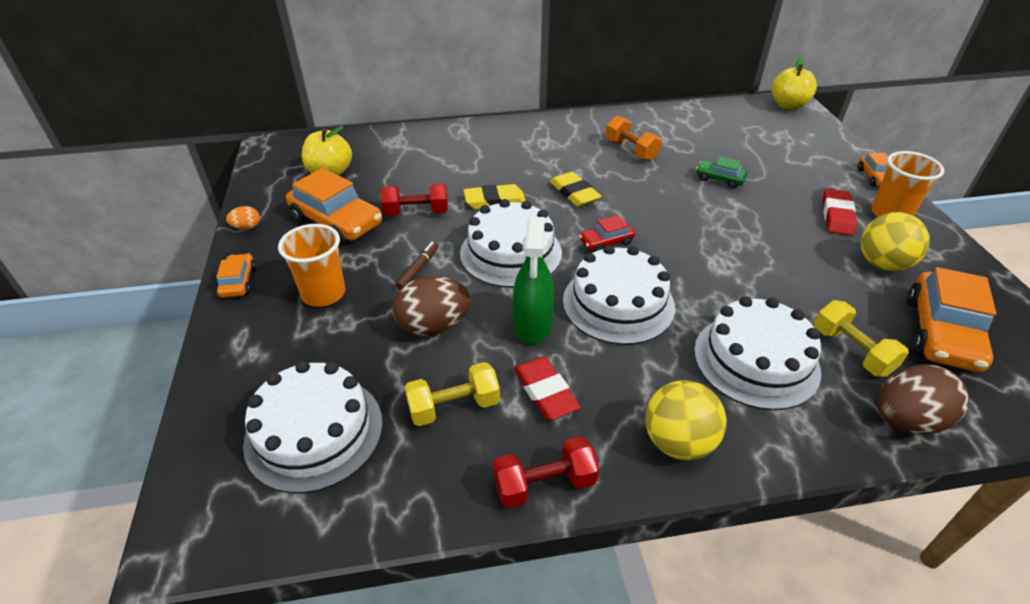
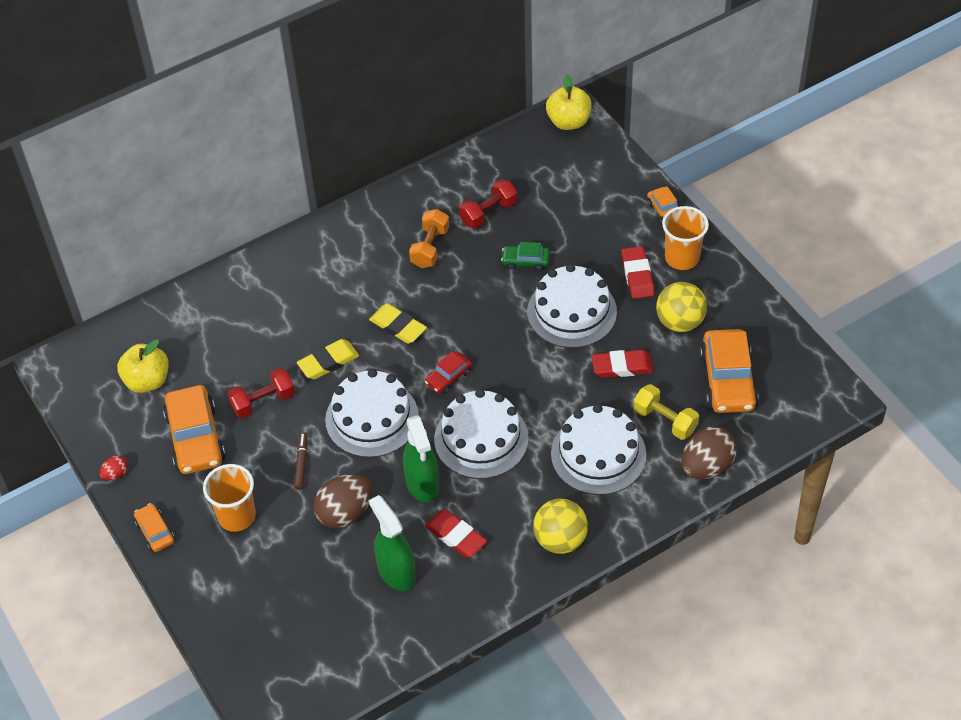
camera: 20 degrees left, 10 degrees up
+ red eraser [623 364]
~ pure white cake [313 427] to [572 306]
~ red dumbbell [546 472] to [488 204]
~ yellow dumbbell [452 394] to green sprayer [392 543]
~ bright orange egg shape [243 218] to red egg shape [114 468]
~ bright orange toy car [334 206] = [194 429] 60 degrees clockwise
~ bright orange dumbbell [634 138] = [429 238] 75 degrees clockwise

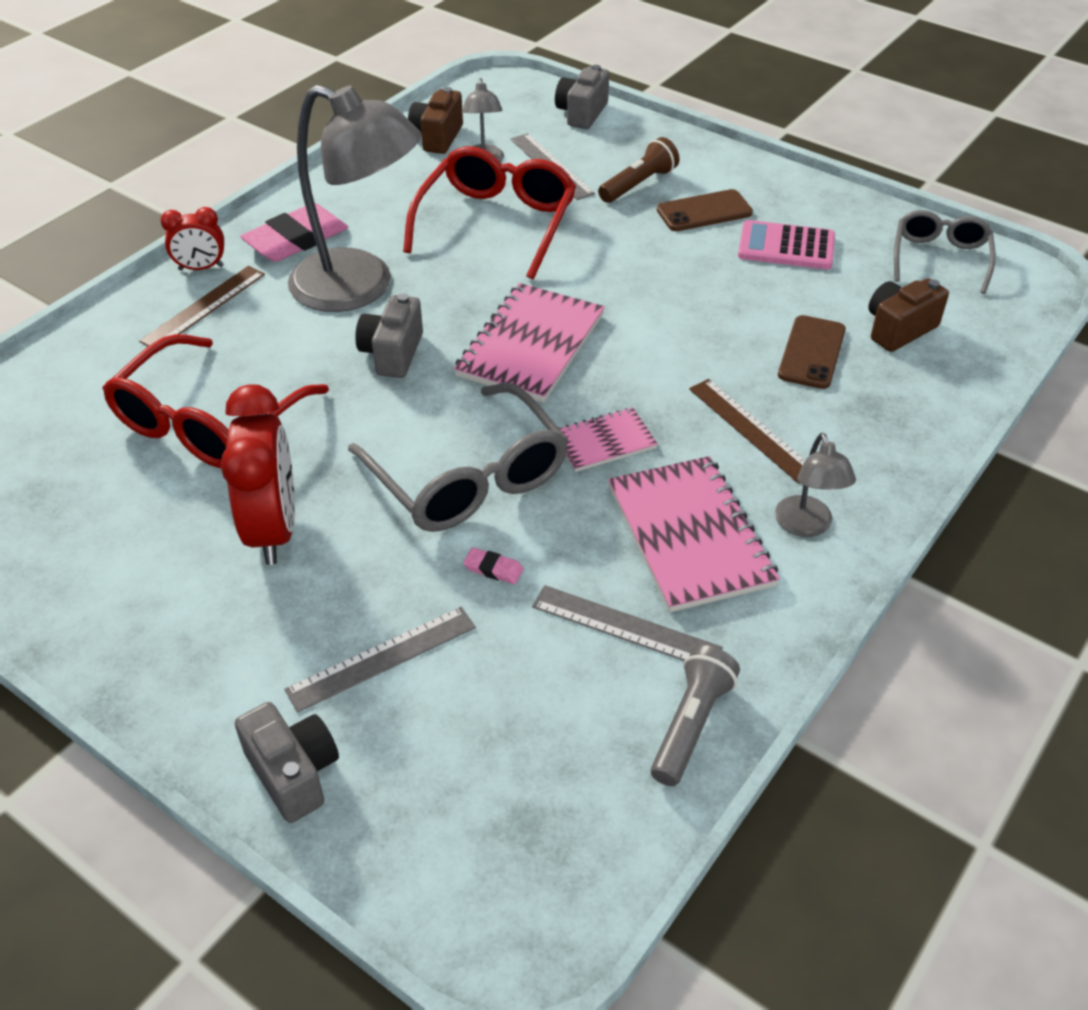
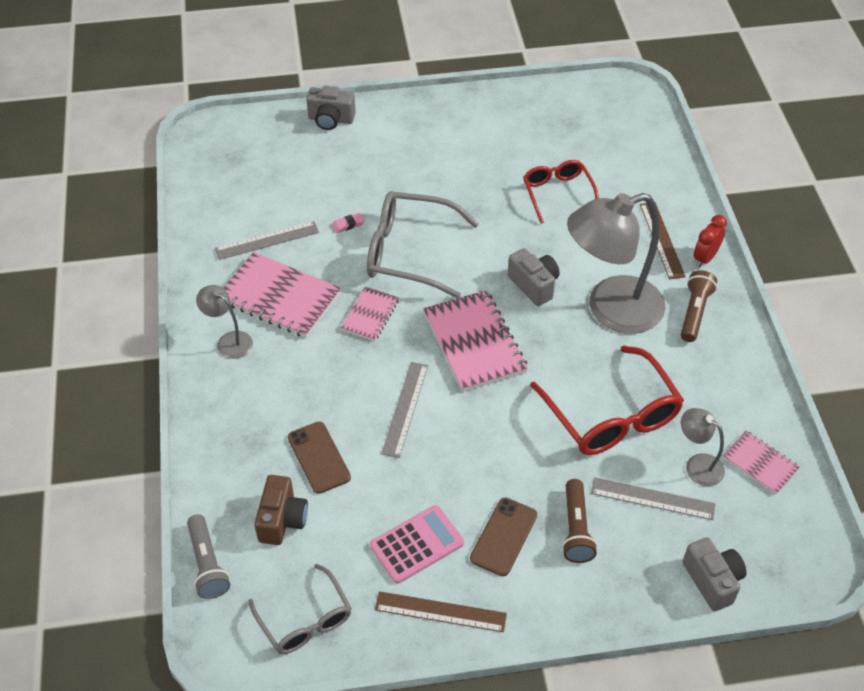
camera: 135 degrees right, 5 degrees up
- red bedside clock [258 474]
~ grey ruler [380 660] to [404 410]
~ grey pocket torch [695 715] to [208 556]
~ brown ruler [747 431] to [441 611]
~ pink eraser [294 232] to brown pocket torch [699 306]
~ brown camera [435 120] to pink exercise book [761 462]
~ red spectacles [215 401] = [561 192] x0.62

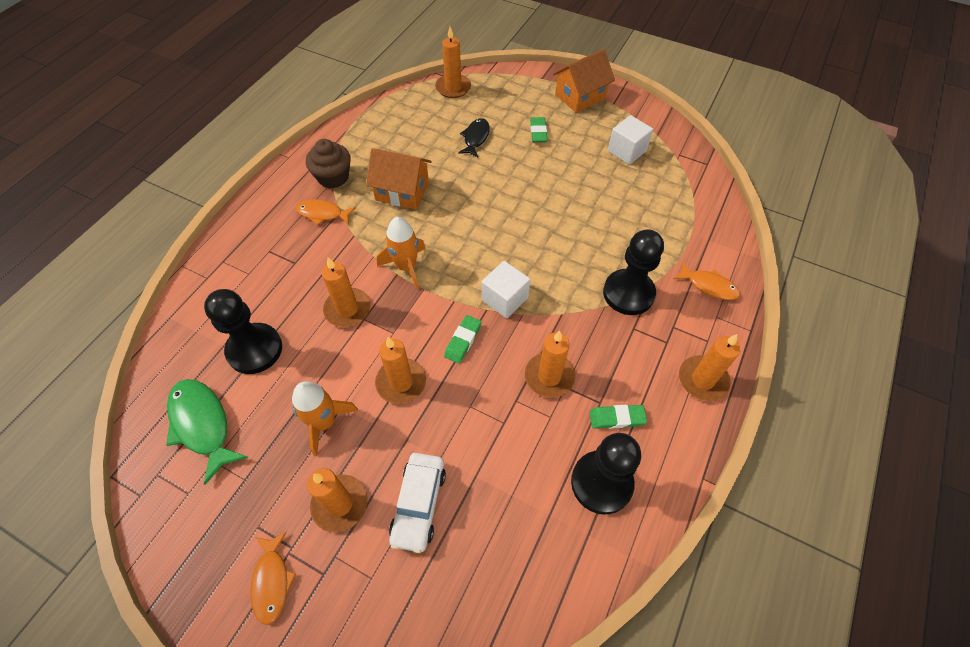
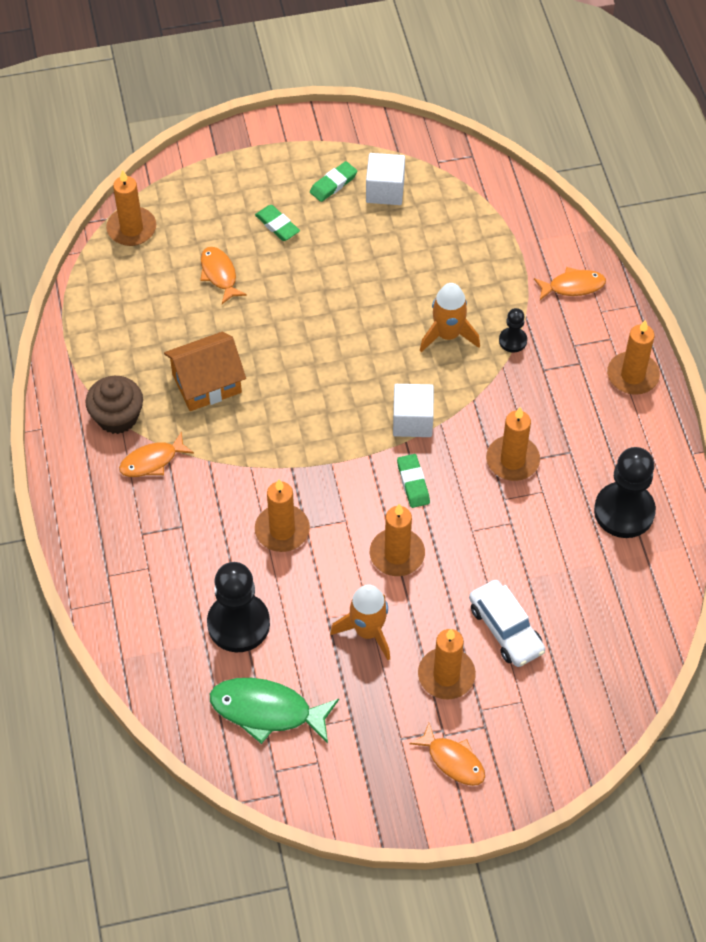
camera: 40 degrees left, 0 degrees up
- bright orange house [584 81]
~ bright orange toy rocket [401 253] to [450 317]
~ green eraser [618 417] to [333 181]
~ black fish figure [474 137] to bright orange fish figure [223 275]
~ black game pawn [633 272] = [513 330] x0.49

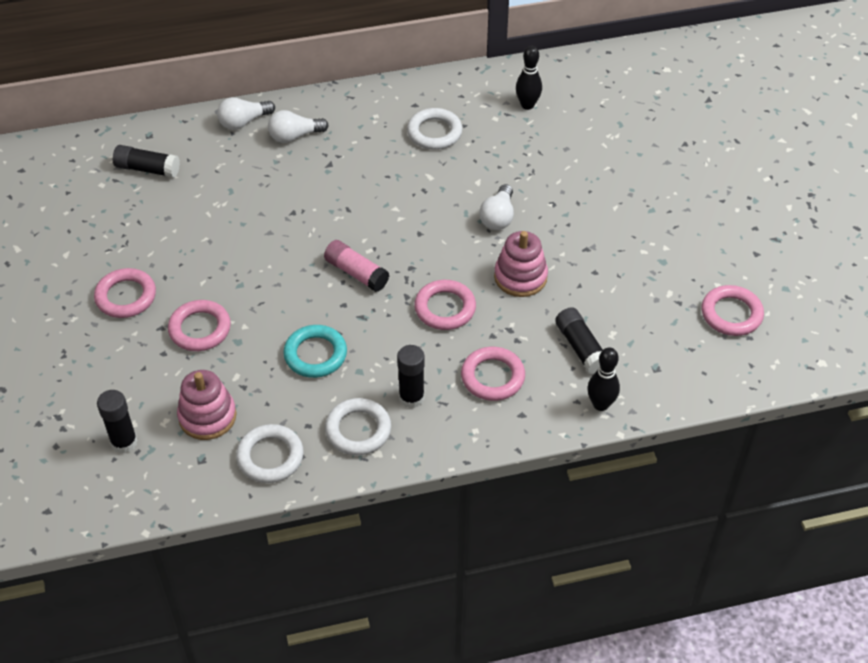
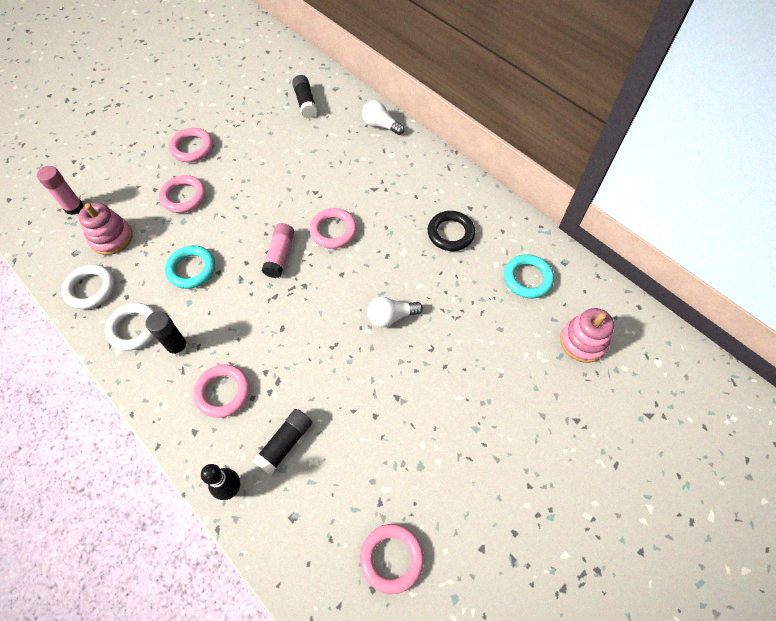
camera: 60 degrees right, 10 degrees up
- pure white lightbulb [298 126]
~ pink ring [445 305] to [333 228]
~ pink ring stacker [521 264] to [587 335]
~ black tenpin [529 78] to aqua ring [529 276]
~ black glue [117 421] to pink glue [60 190]
~ pure white ring [434 129] to black ring [451 231]

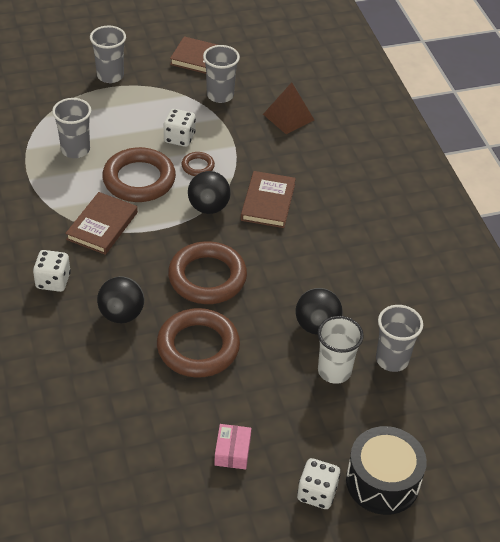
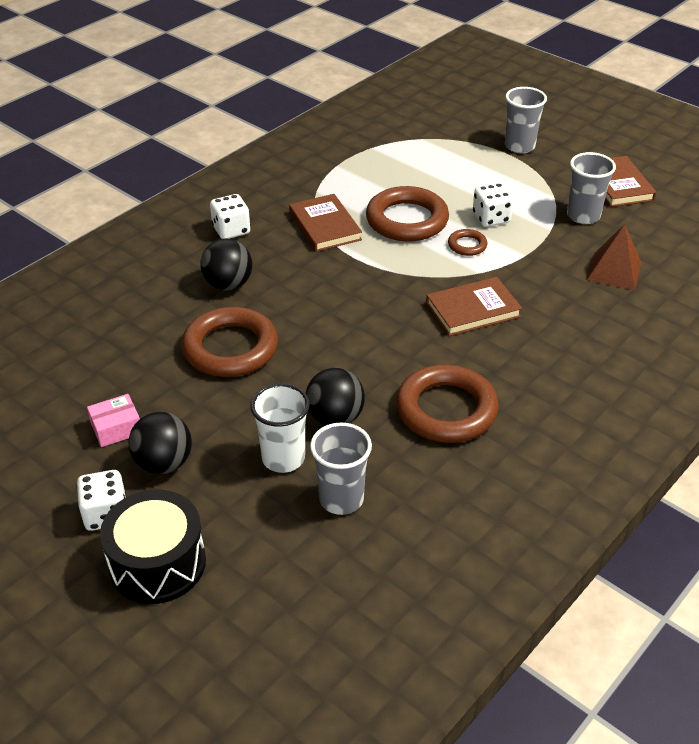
camera: 60 degrees right, 5 degrees down
- grey tumbler [71 128]
~ brown ring [207 272] to [447 403]
~ black sphere [209 192] to [160 443]
~ brown hardback [101 223] = [325 223] 75 degrees clockwise

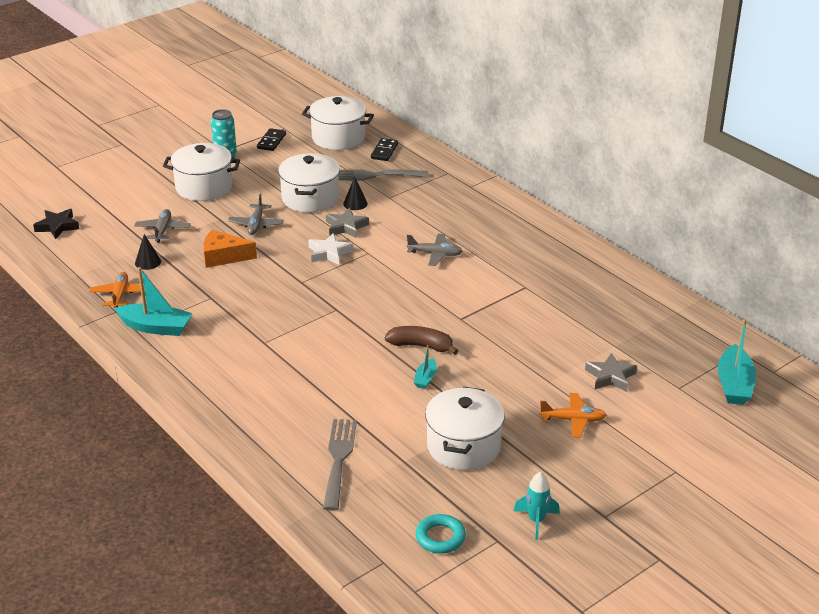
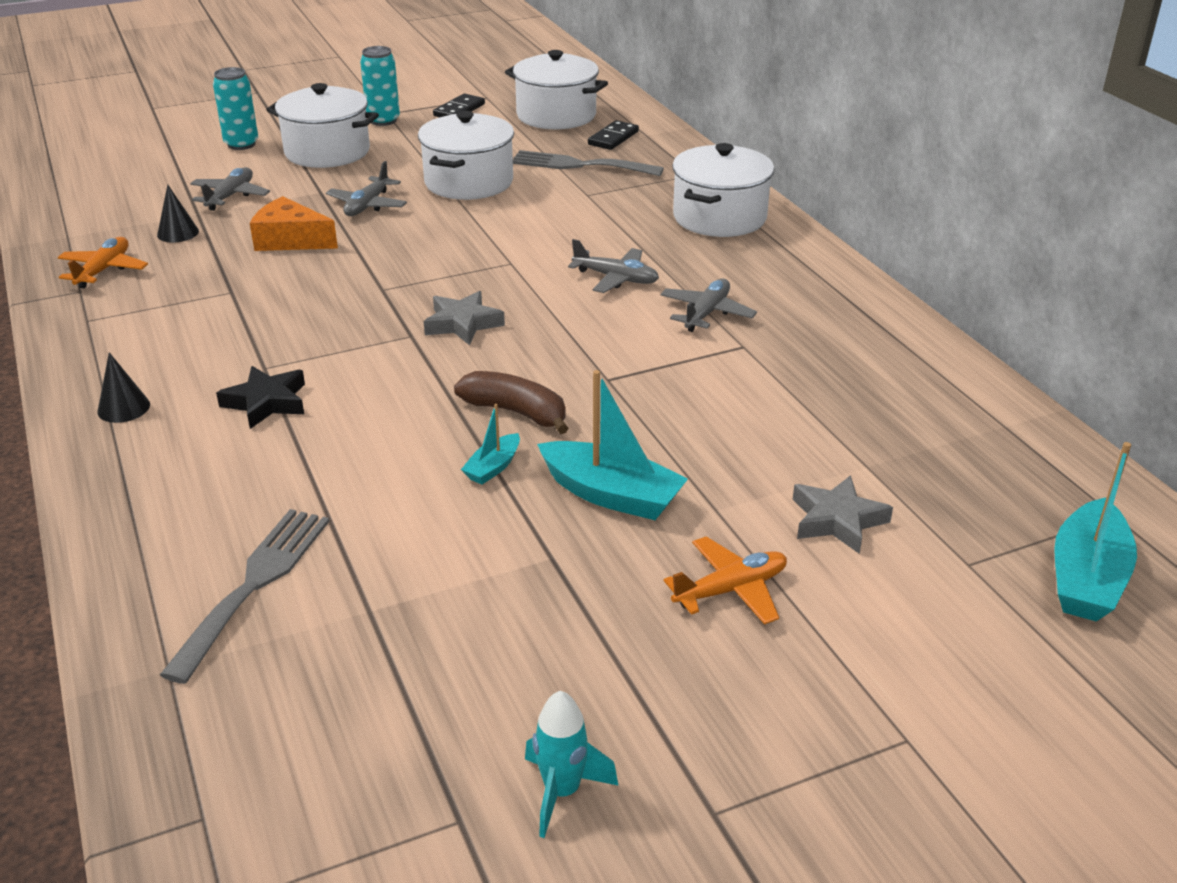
camera: 15 degrees right, 0 degrees up
- pure white star shape [330 249]
- aqua ring [441 534]
+ aqua tin [235 108]
+ grey toy plane [708 305]
~ black star shape [56 224] to [260 397]
~ aqua sailboat [153 301] to [612 445]
~ grey star shape [347 223] to [464 318]
~ black solid cone [355 193] to [124 387]
~ pure white cooking pot [465 428] to [723 190]
~ bright orange toy plane [572 415] = [725 580] 45 degrees counterclockwise

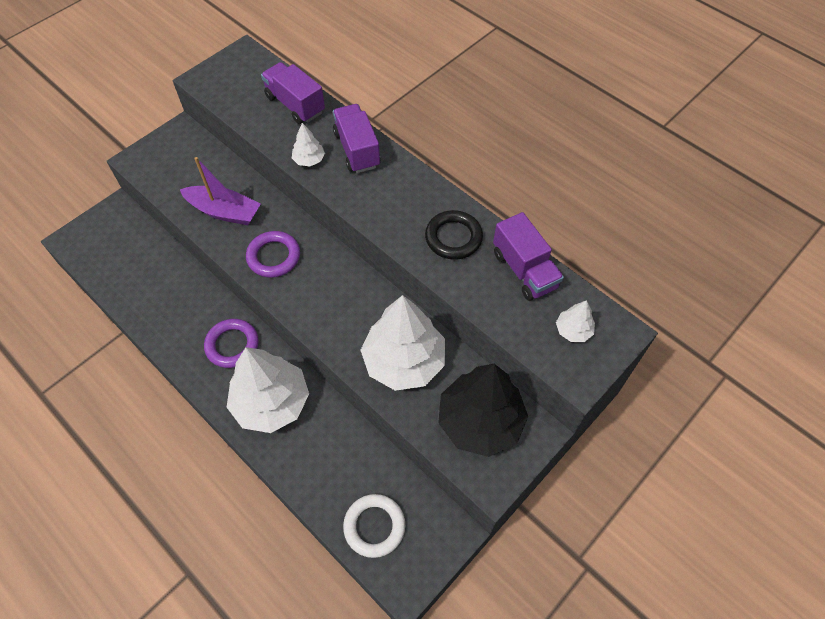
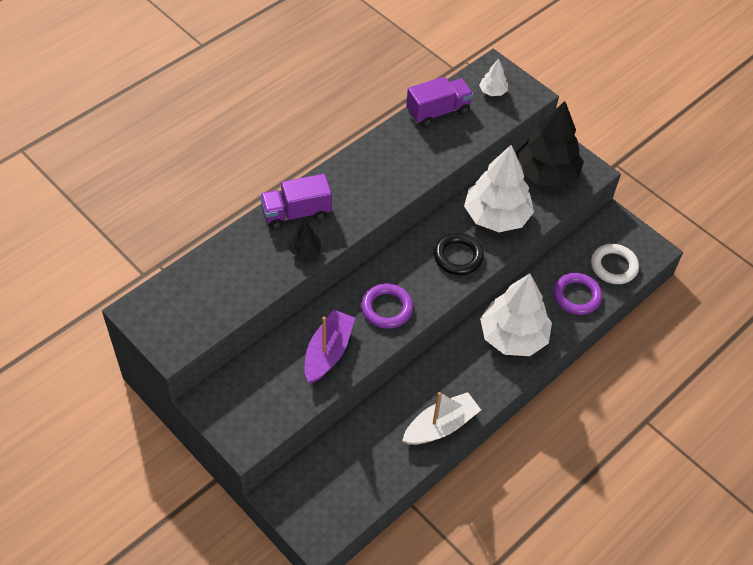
camera: 90 degrees left, 5 degrees down
- violet lorry [293 93]
+ pure white sailboat [441 418]
~ violet ring [231 343] to [577 294]
~ black ring [454 235] to [459 254]
~ pure white fir tree [308 145] to black fir tree [305 239]

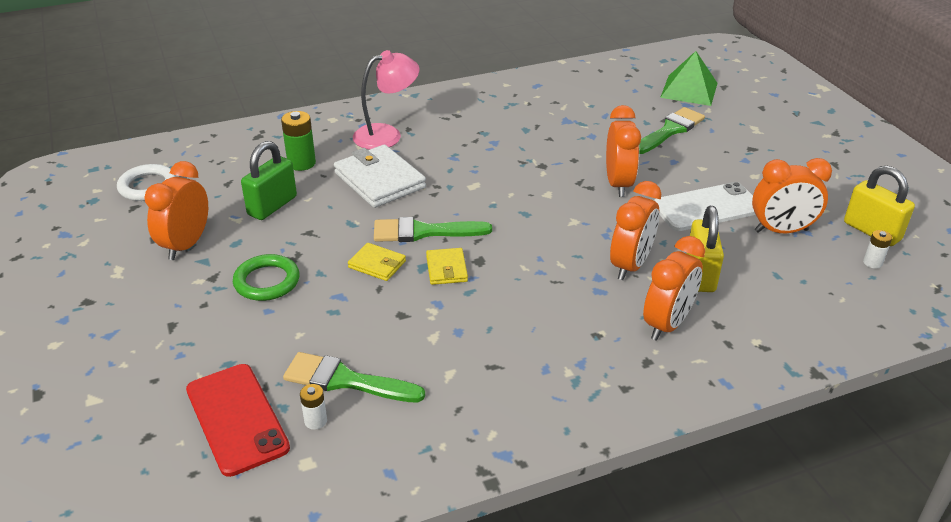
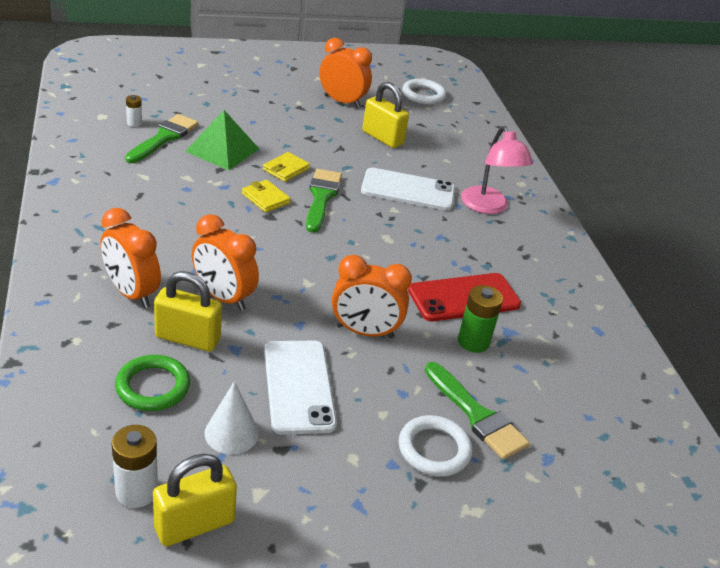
camera: 95 degrees right, 0 degrees up
+ pure white ring [435 446]
~ red phone [238 420] to [464 297]
~ green ring [266 277] to [152 383]
~ green AA battery [298 141] to [480 319]
~ green pyramid shape [689 78] to [222 140]
~ pure white billfold [380 176] to pure white phone [408 189]
~ bright orange bedside clock [792 195] to pure white solid cone [231 417]
~ green small lock [269 180] to yellow small lock [385 115]
~ yellow billfold [447 266] = [266 196] 45 degrees clockwise
~ pure white AA battery [877 249] = [135 466] x1.73

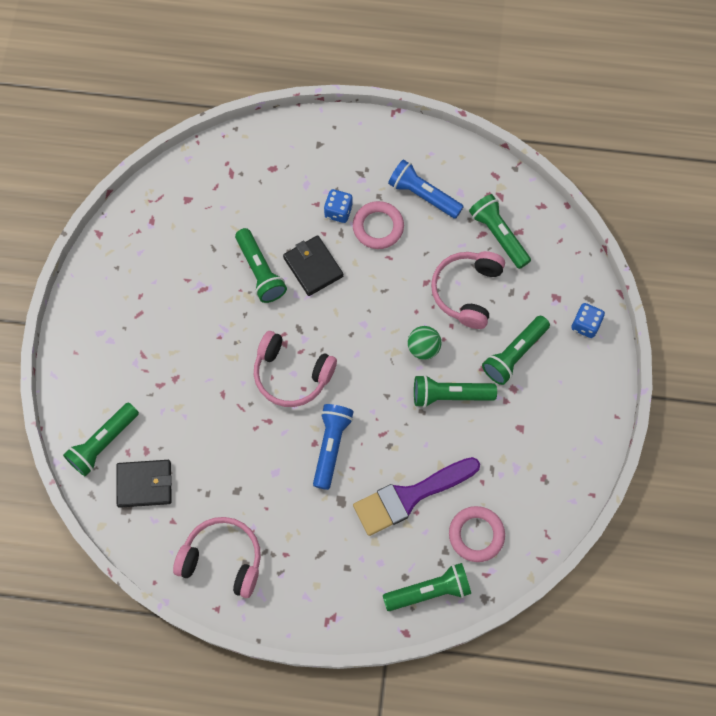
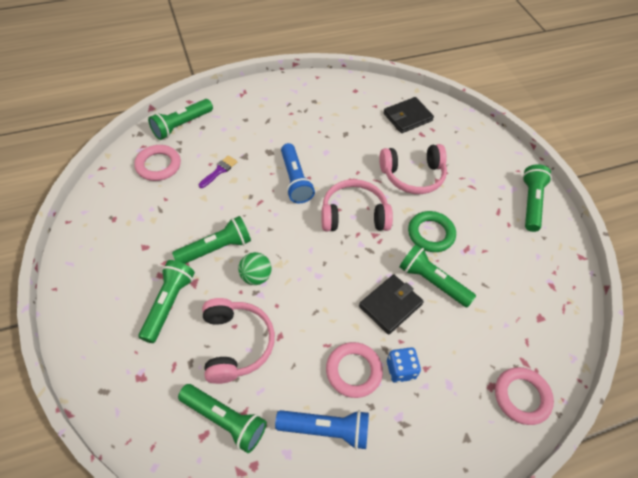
camera: 150 degrees right, 15 degrees down
- royal blue dice [588 320]
+ green ring [432 231]
+ pink ring [524 396]
~ green pocket torch [101 439] to [537 198]
~ pink headphones [217 557] to [413 169]
~ black billfold [313 265] = [391 304] 75 degrees counterclockwise
~ violet paintbrush [416 496] = [217 171] x0.44

